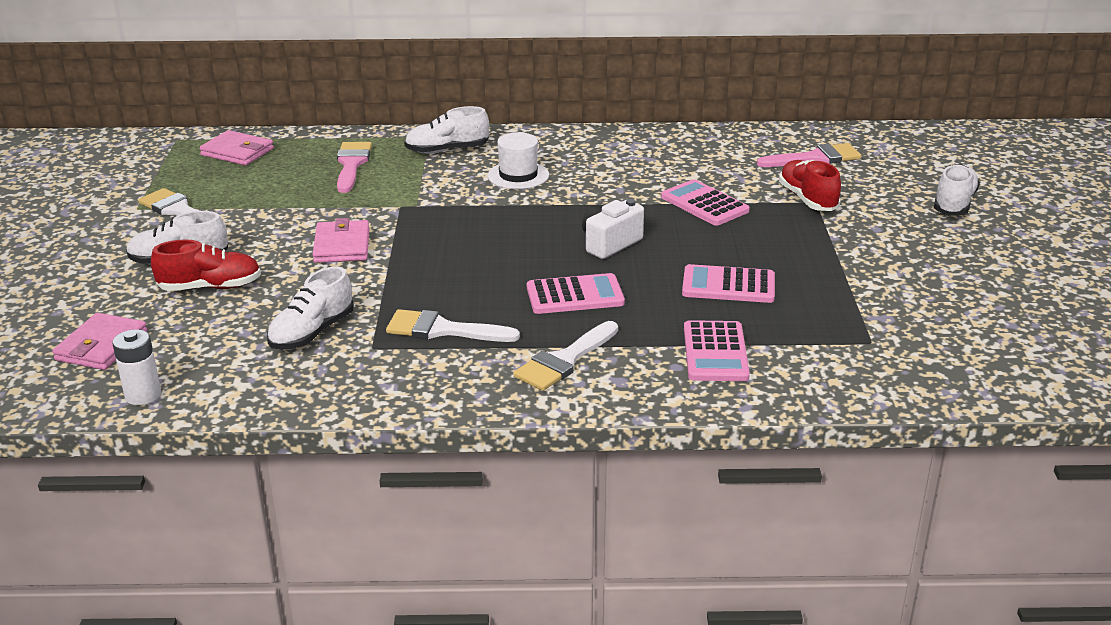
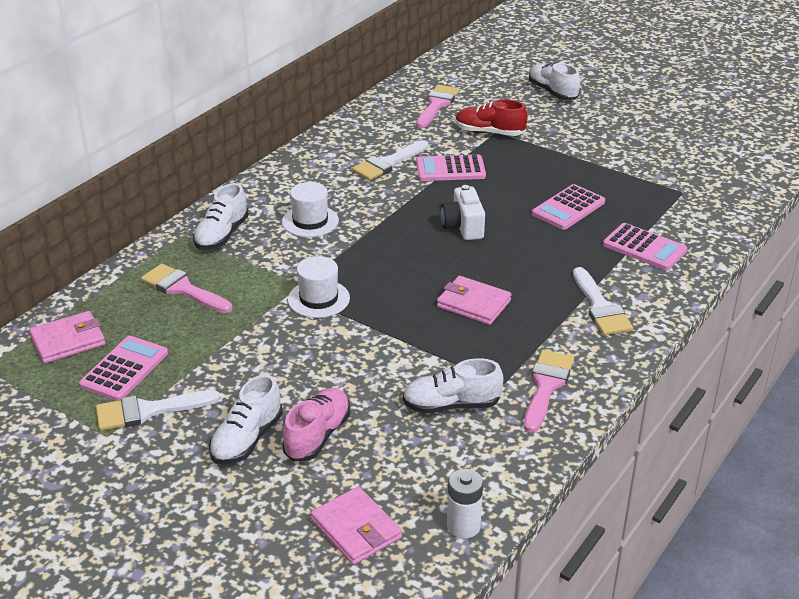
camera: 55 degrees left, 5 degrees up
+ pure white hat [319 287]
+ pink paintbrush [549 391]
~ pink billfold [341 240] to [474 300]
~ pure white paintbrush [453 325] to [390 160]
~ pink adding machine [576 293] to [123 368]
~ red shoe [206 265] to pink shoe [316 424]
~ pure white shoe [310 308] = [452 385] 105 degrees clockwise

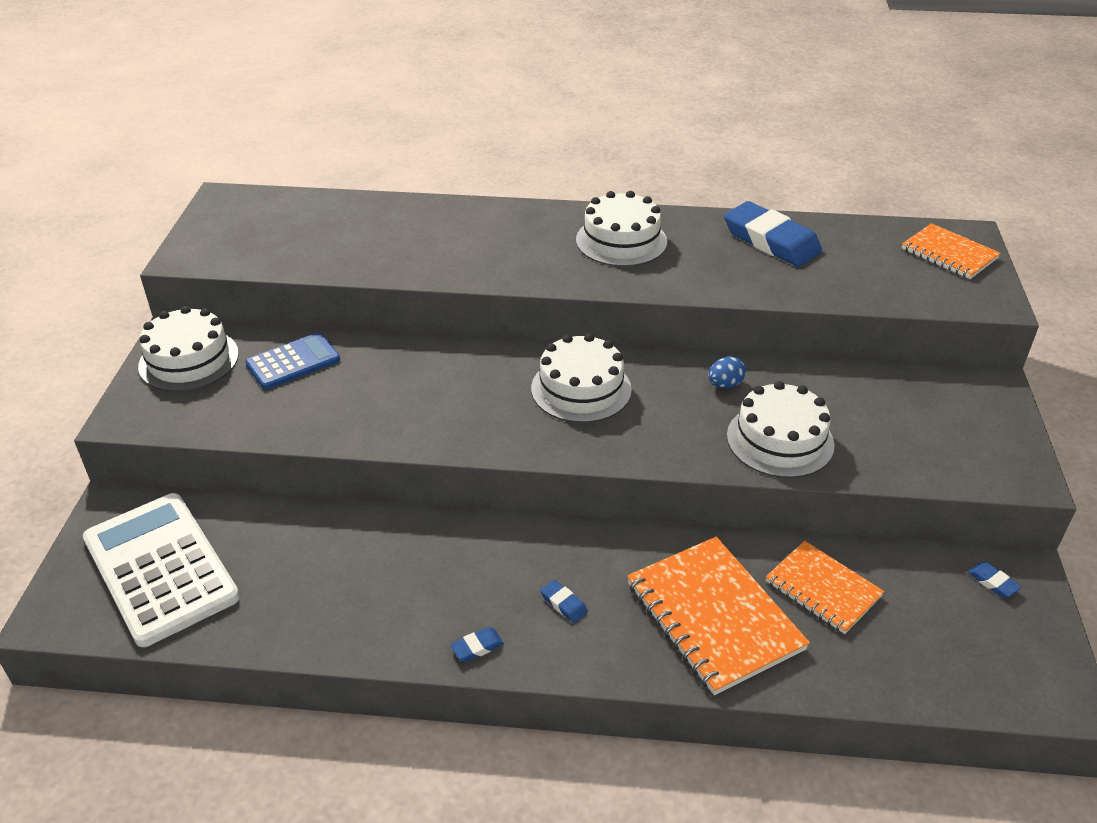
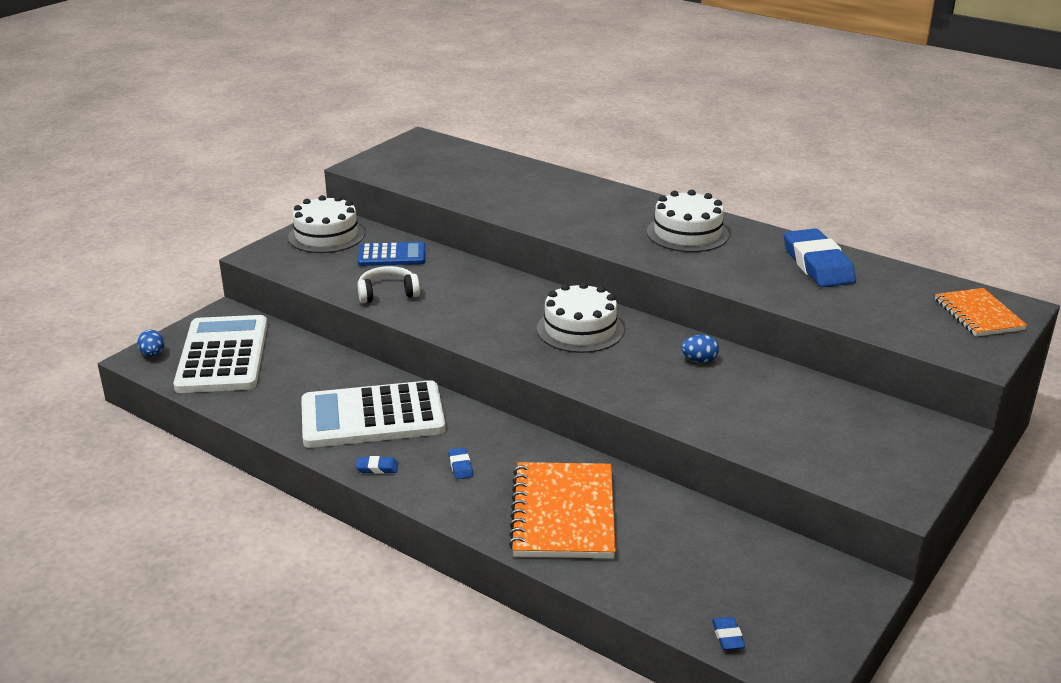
camera: 30 degrees right, 10 degrees down
- pure white cake [780 429]
- bright orange exercise book [825 587]
+ royal blue egg shape [150 343]
+ pure white adding machine [373 414]
+ pure white headphones [388 284]
~ royal blue eraser [994 580] to [728 633]

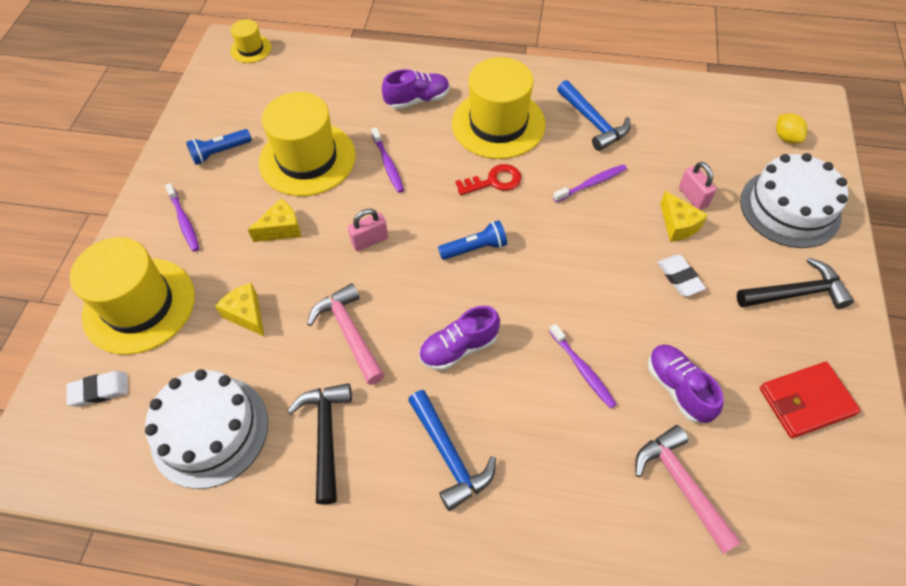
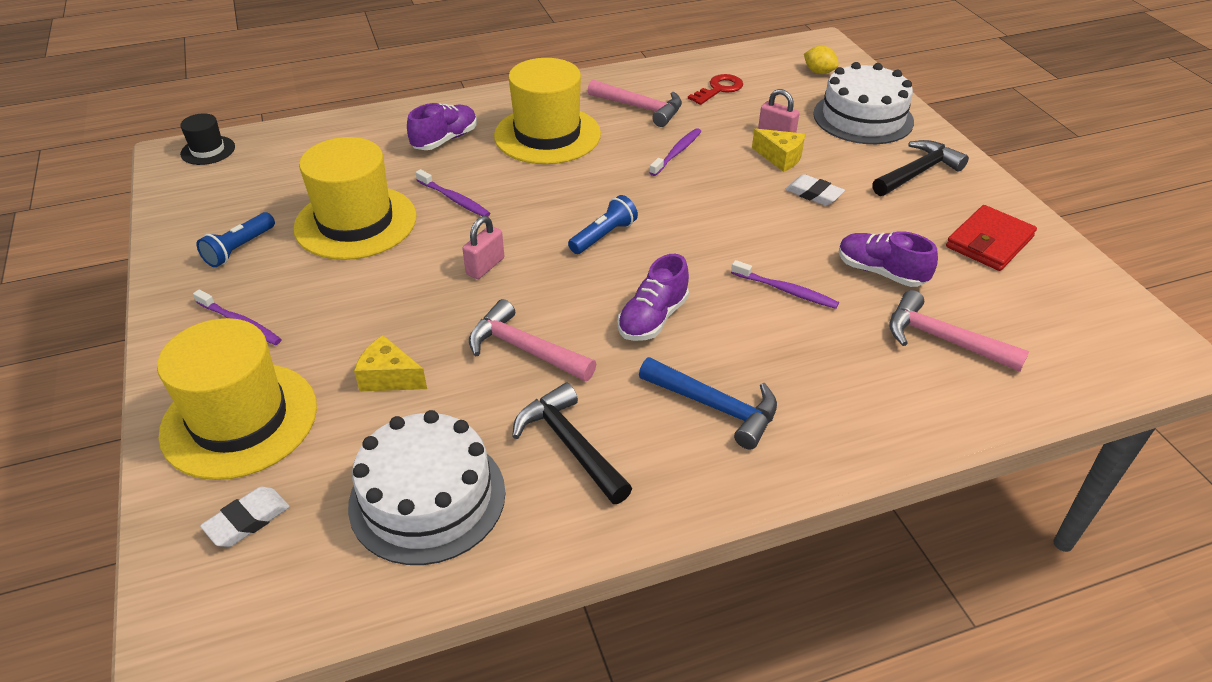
camera: 30 degrees left, 15 degrees down
- yellow cheese [274 220]
~ red latchkey [488 179] to [715 89]
~ yellow hat [250 41] to black hat [207 139]
~ royal blue claw hammer [594 115] to pink claw hammer [635 103]

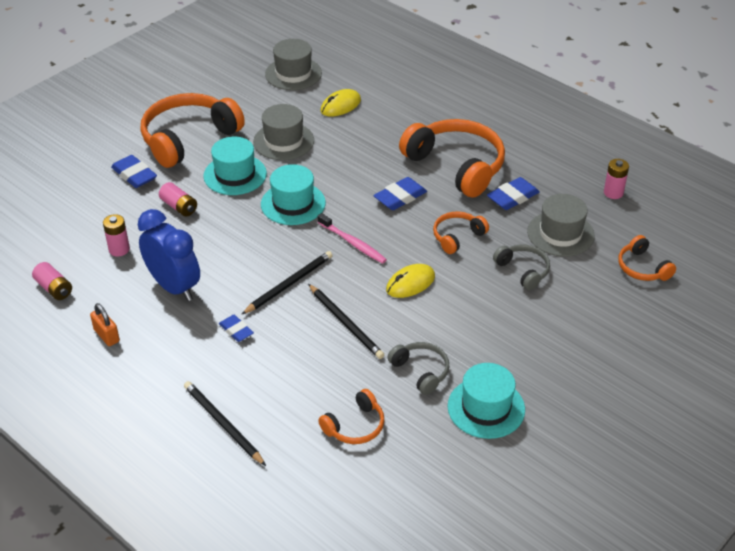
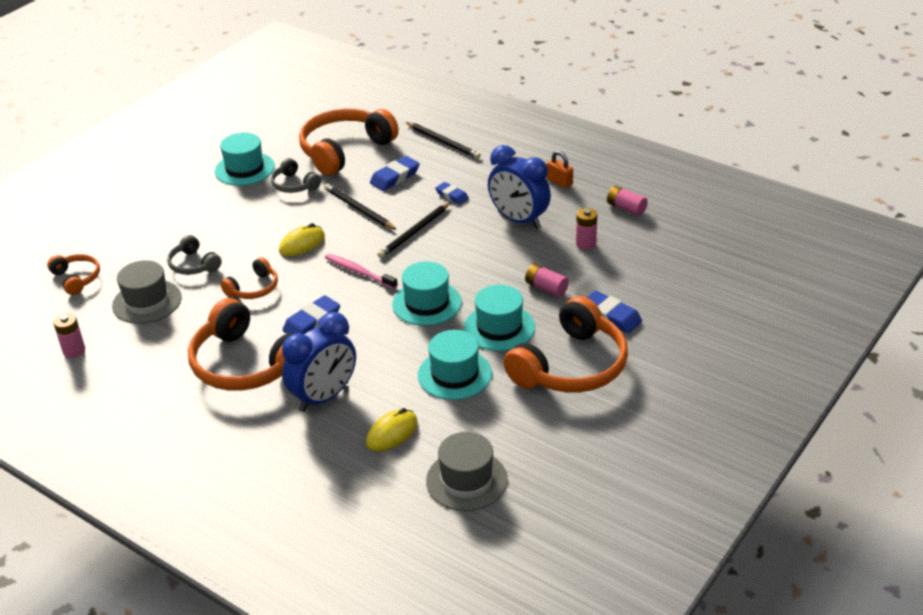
camera: 175 degrees right, 5 degrees down
+ royal blue bedside clock [319 362]
~ royal blue eraser [513 193] to [395 173]
~ grey hat [283 132] to aqua hat [455 365]
~ bright orange headphones [351 416] = [349 141] x2.02

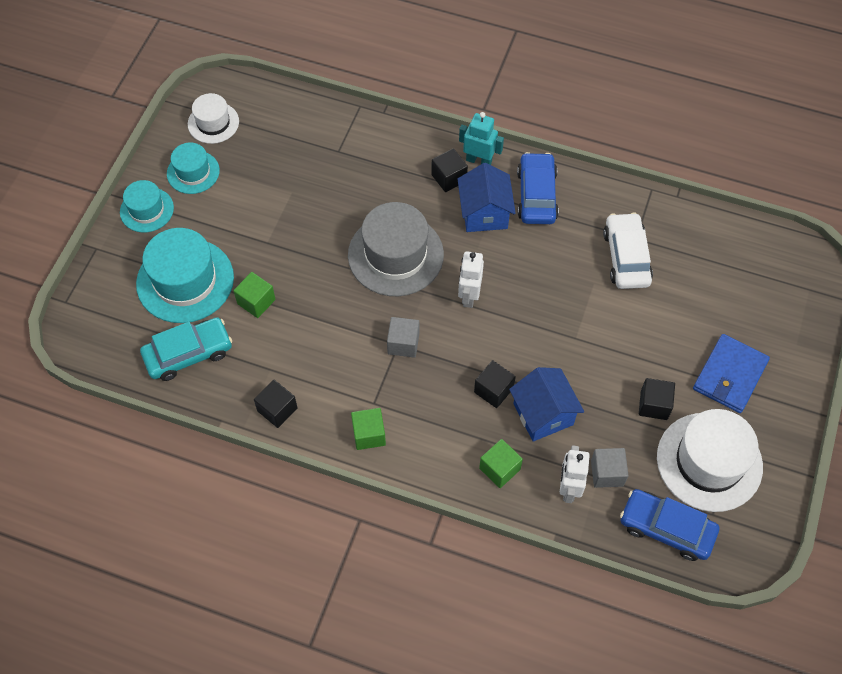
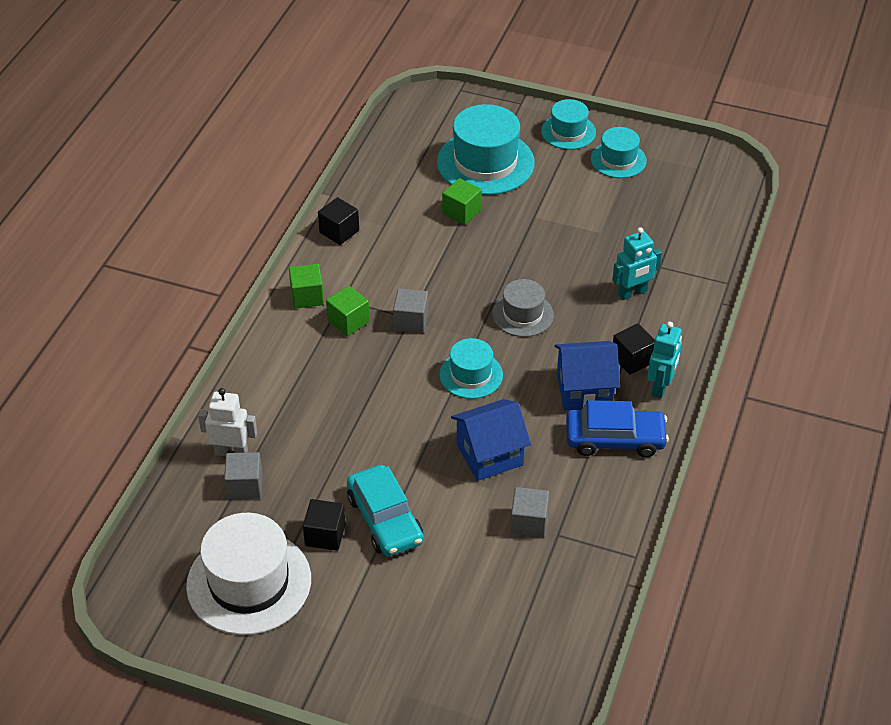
camera: 90 degrees right, 15 degrees down
- pure white hat [213 118]
- black solid cube [495 384]
- royal blue toy car [669 525]
- royal blue billfold [731 373]
+ aqua robot figure [637 263]
~ aqua toy car [186 349] to [385 510]
~ green solid cube [501 463] to [348 311]
~ royal blue house [546 404] to [491 440]
~ pure white robot figure [471 279] to aqua hat [471 368]
~ pure white toy car [628 250] to grey solid cube [529 512]
~ grey hat [396 249] = [523 308] x0.57

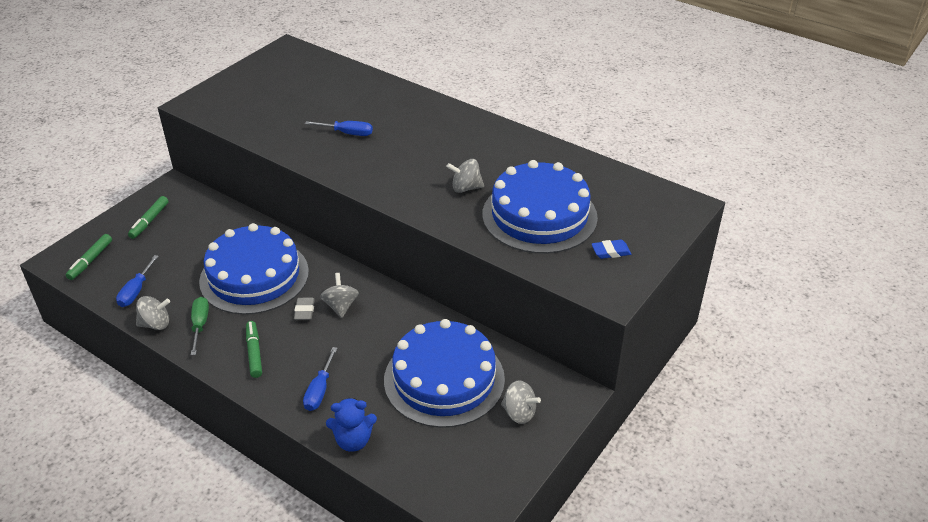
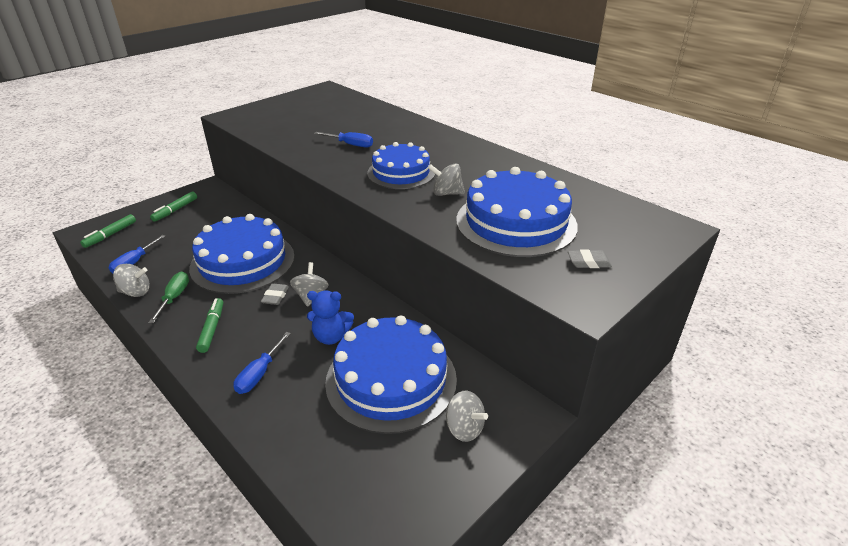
camera: 10 degrees right, 5 degrees down
+ royal blue cake [401 165]
~ royal blue stuffed bear [351 425] to [330 318]
~ royal blue eraser [611 249] to grey eraser [590 258]

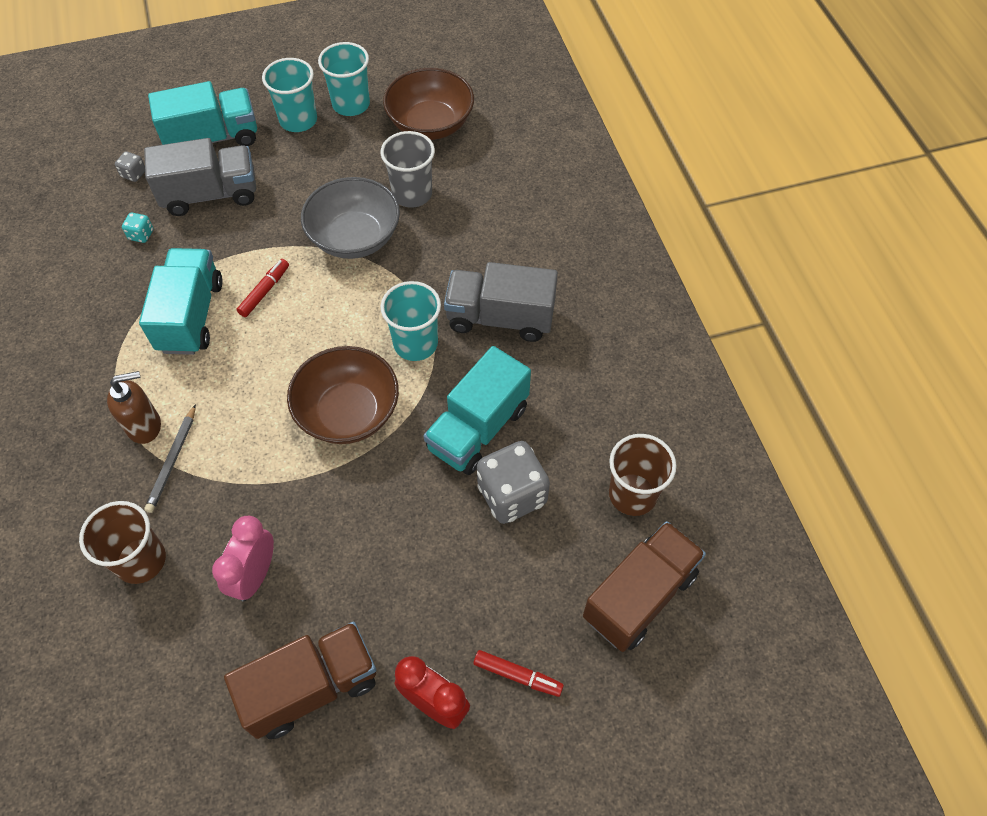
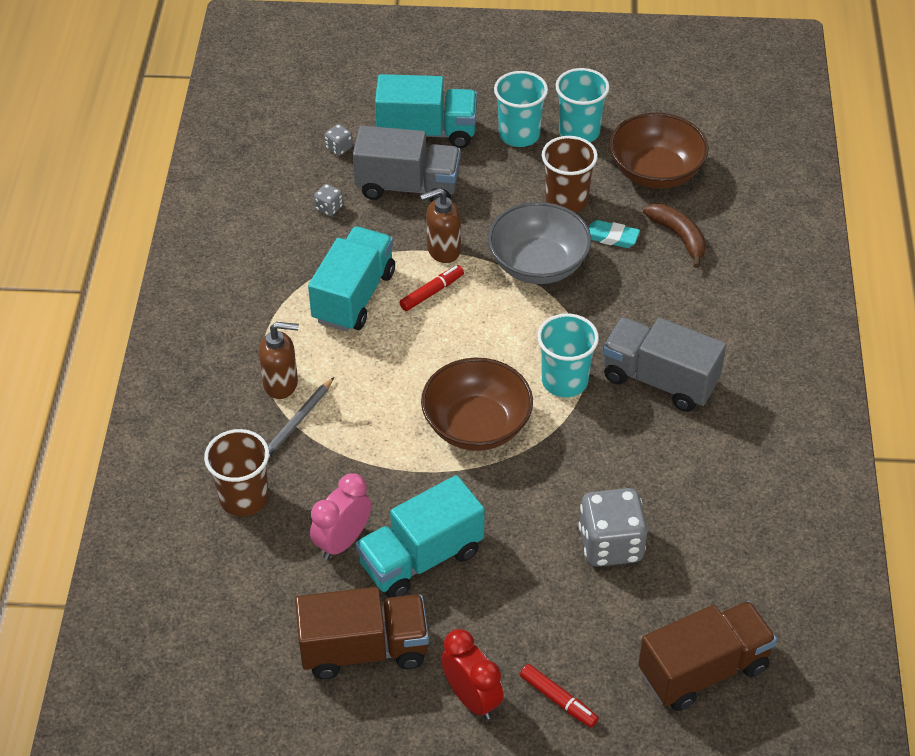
camera: 20 degrees right, 10 degrees down
+ brown pump bottle [440 225]
+ brown toy banana [674 236]
~ aqua lorry [477 410] to [420 536]
~ brown tumbler [642 475] to [570 174]
~ grey tumbler [407 169] to aqua eraser [614 234]
~ aqua dice [137 228] to grey dice [328 200]

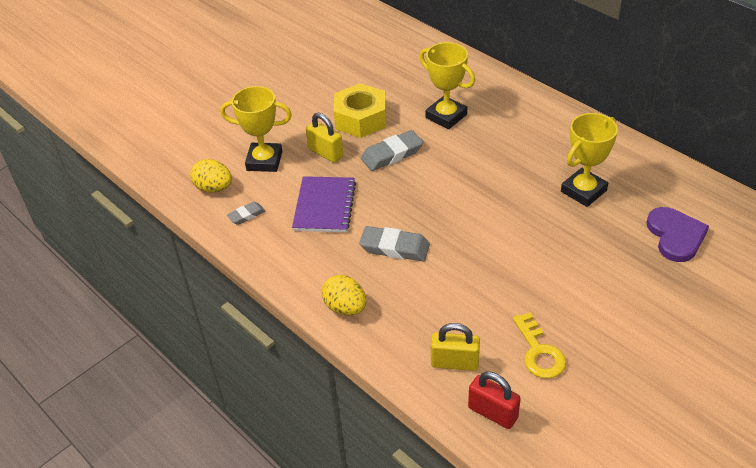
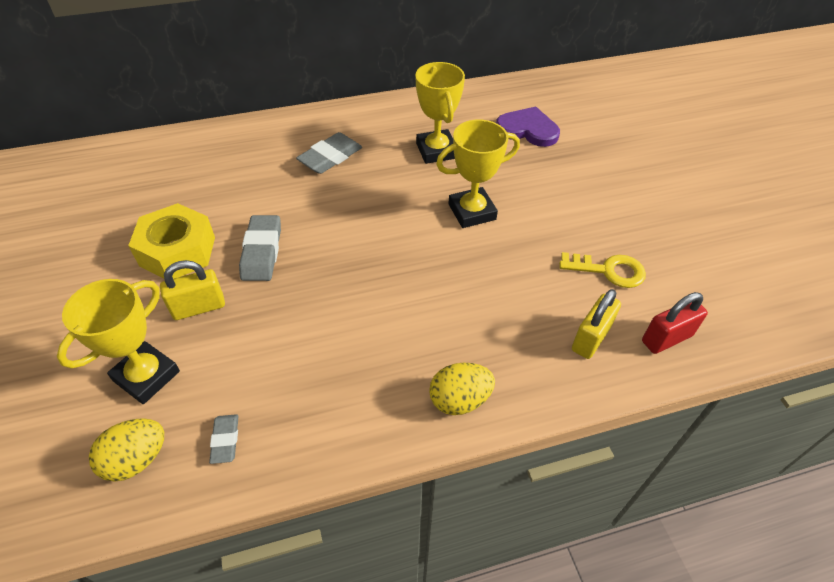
camera: 65 degrees left, 5 degrees up
- violet exercise book [324 204]
~ grey eraser [394 243] to [329 153]
~ yellow trophy [447 85] to [478 174]

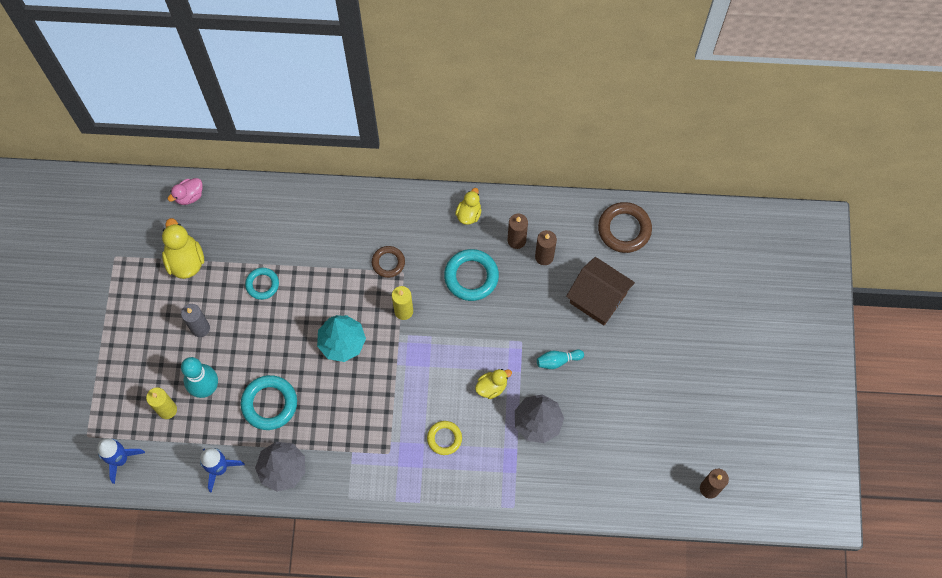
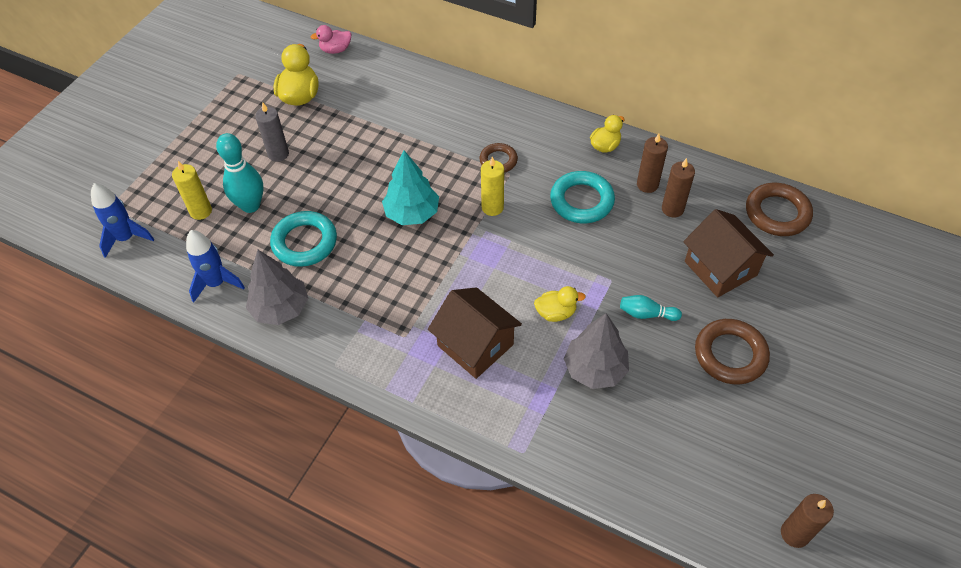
camera: 25 degrees right, 15 degrees down
- aqua ring [262 284]
+ brown ring [732 352]
~ yellow ring [444 438] to brown house [475 333]

